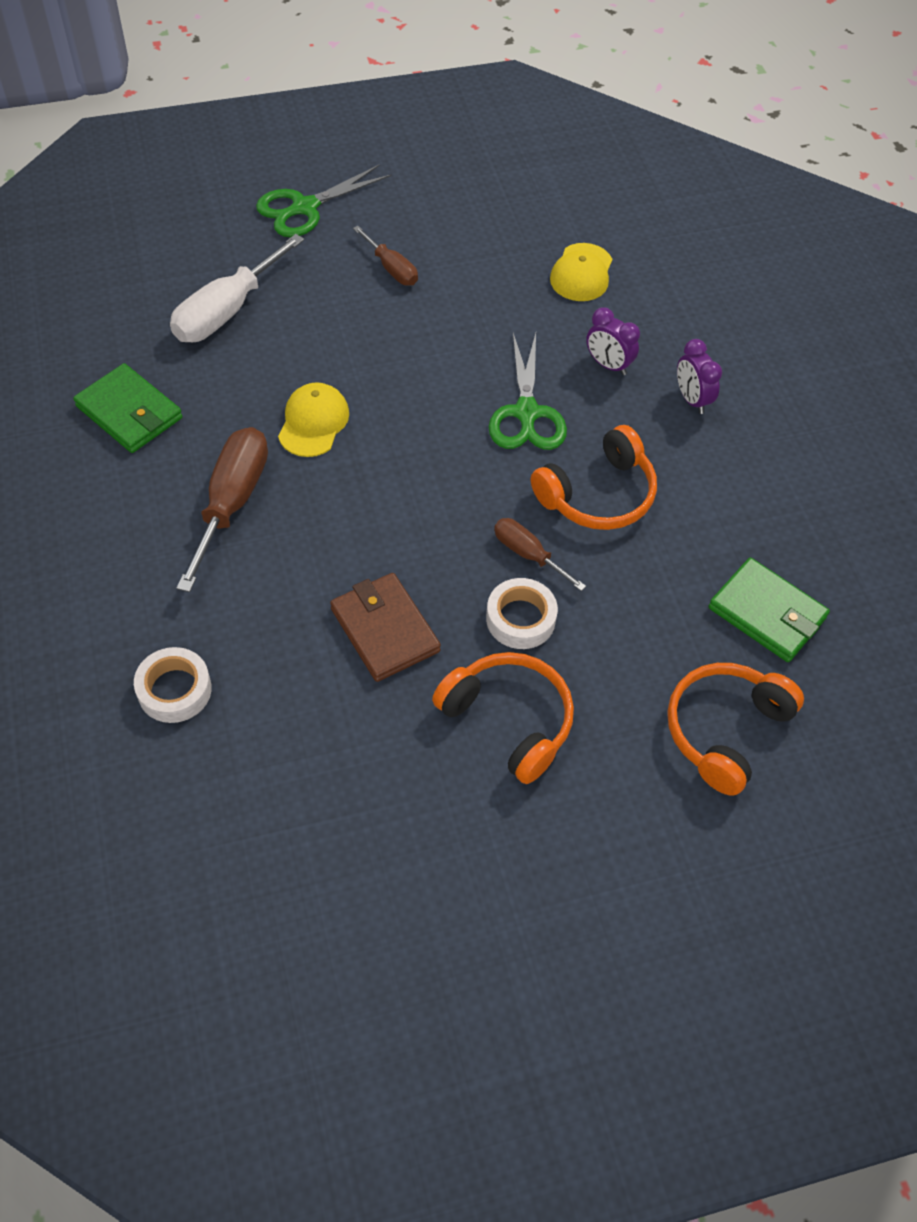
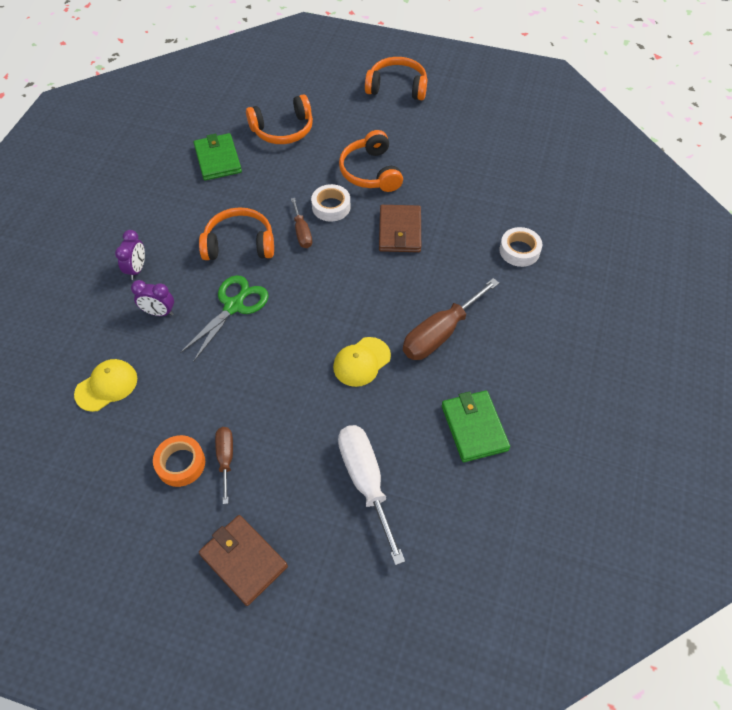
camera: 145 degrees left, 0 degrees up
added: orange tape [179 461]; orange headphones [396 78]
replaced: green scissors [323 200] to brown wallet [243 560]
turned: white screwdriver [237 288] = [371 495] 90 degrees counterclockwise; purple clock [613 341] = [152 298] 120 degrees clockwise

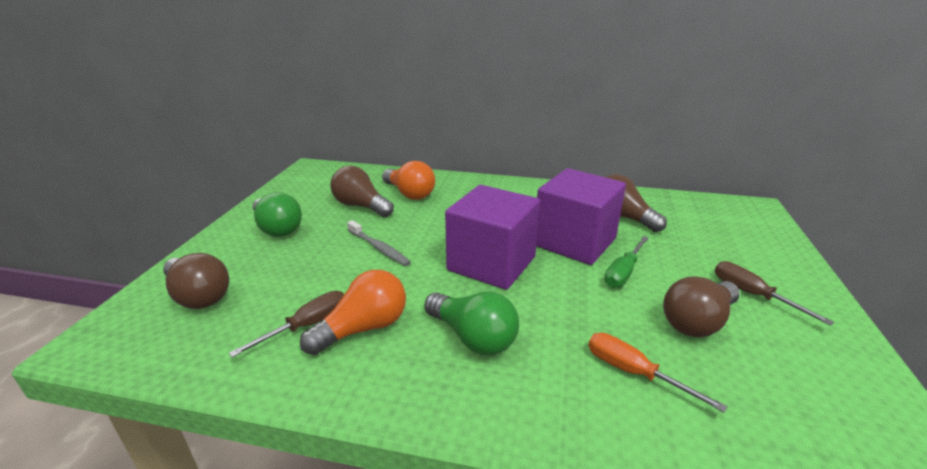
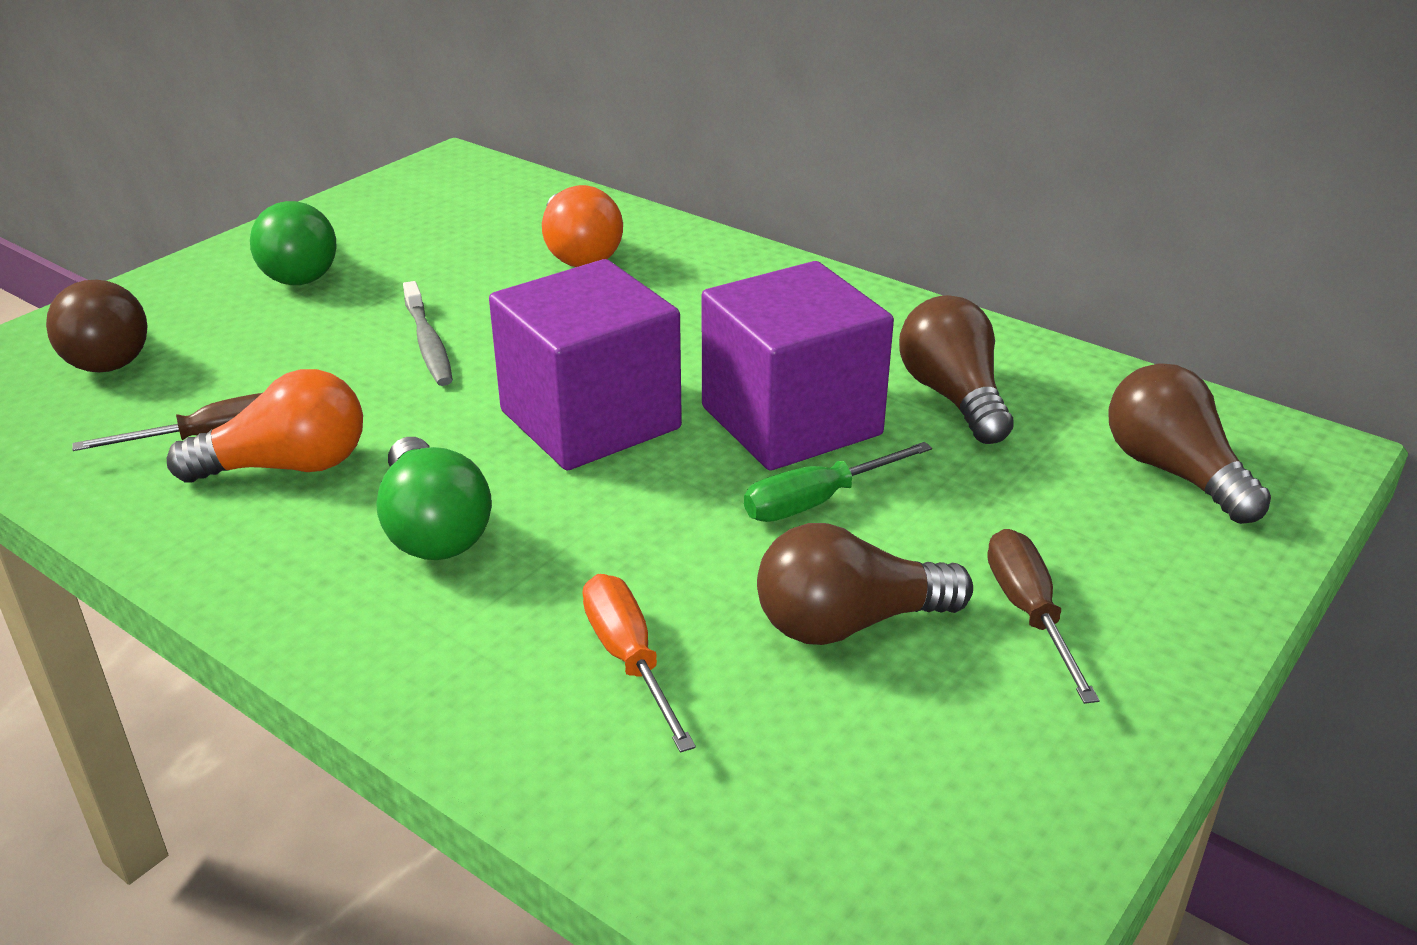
camera: 25 degrees right, 5 degrees up
moved: brown light bulb [362 191] to [1189 443]

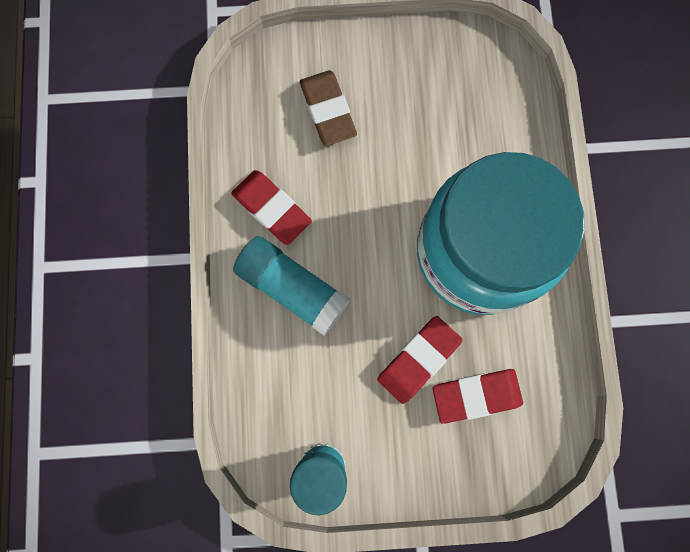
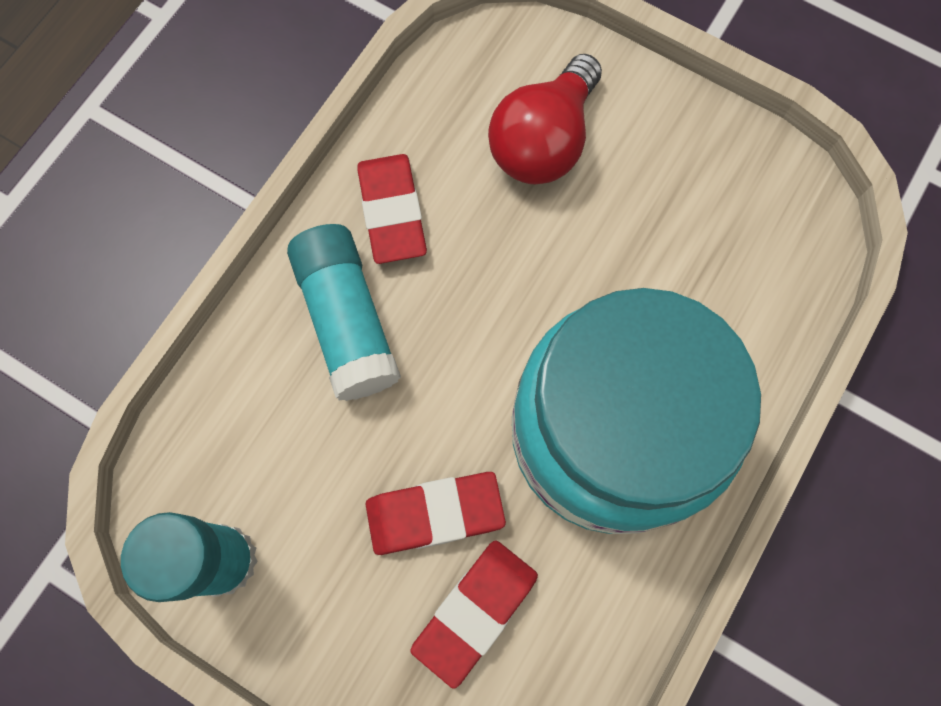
camera: 35 degrees right, 5 degrees down
replaced: brown eraser [328 108] to red light bulb [545 119]
turned: red eraser [478 396] = [474 614] 75 degrees counterclockwise

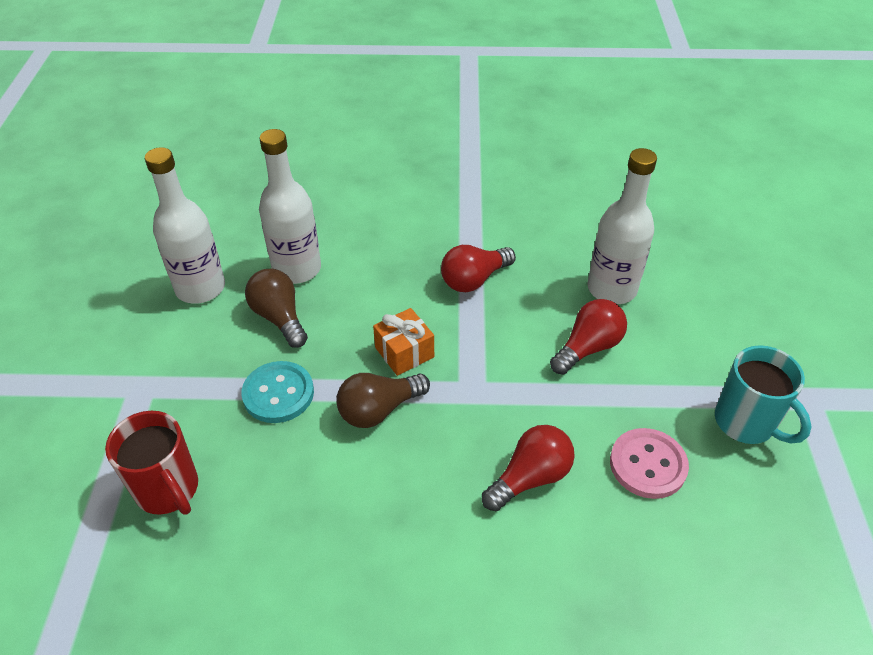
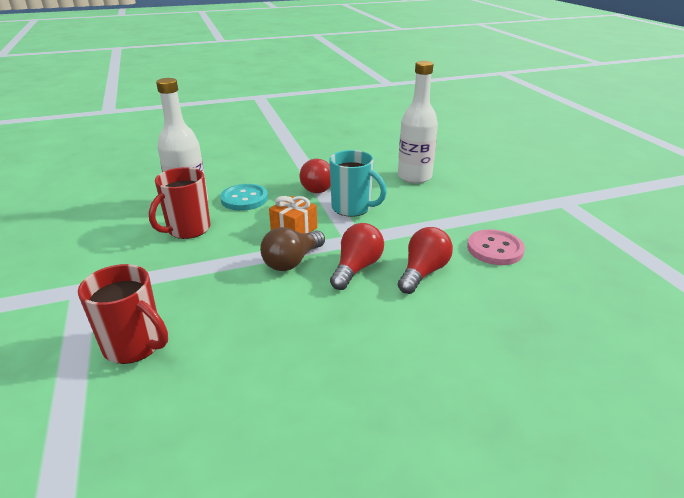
camera: 20 degrees left, 15 degrees down
removed: white bottle [185 225]
moved: turquoise button [277 392] to [244 197]; red light bulb [588 337] to [357 256]; turquoise mug [763 394] to [358 183]
replaced: brown light bulb [276 308] to red mug [179 203]

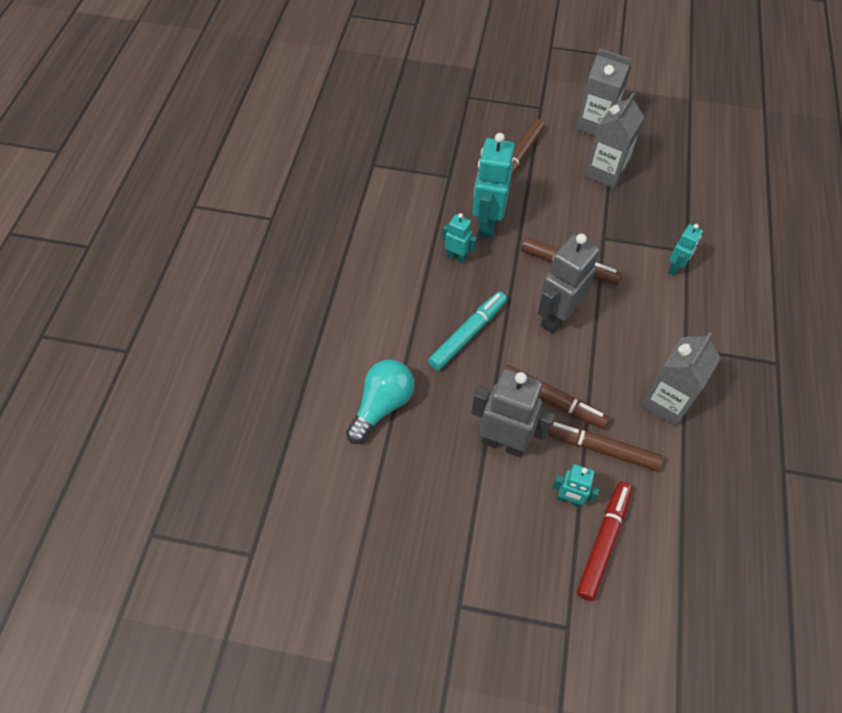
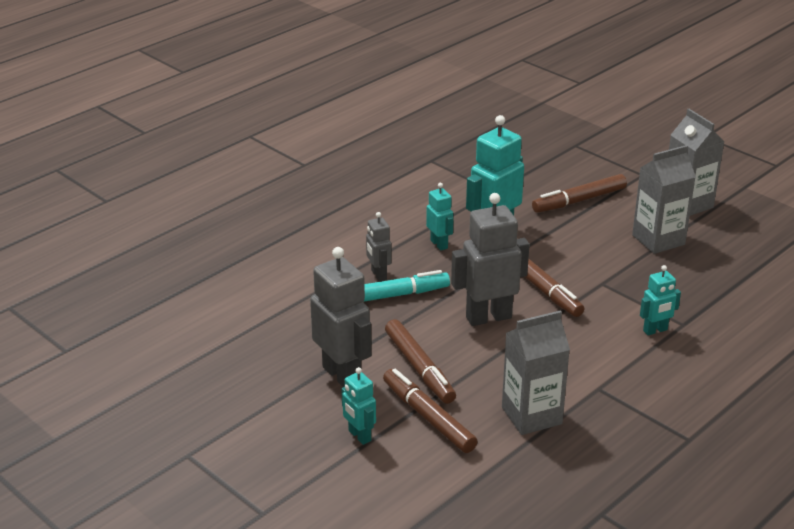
camera: 35 degrees right, 25 degrees down
removed: turquoise light bulb [380 402]; red marker [604 541]
added: grey robot [379 247]

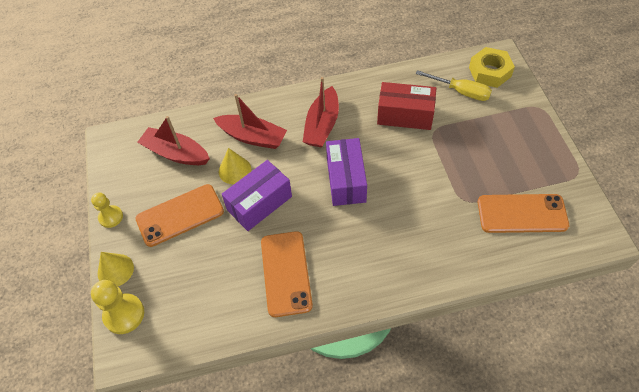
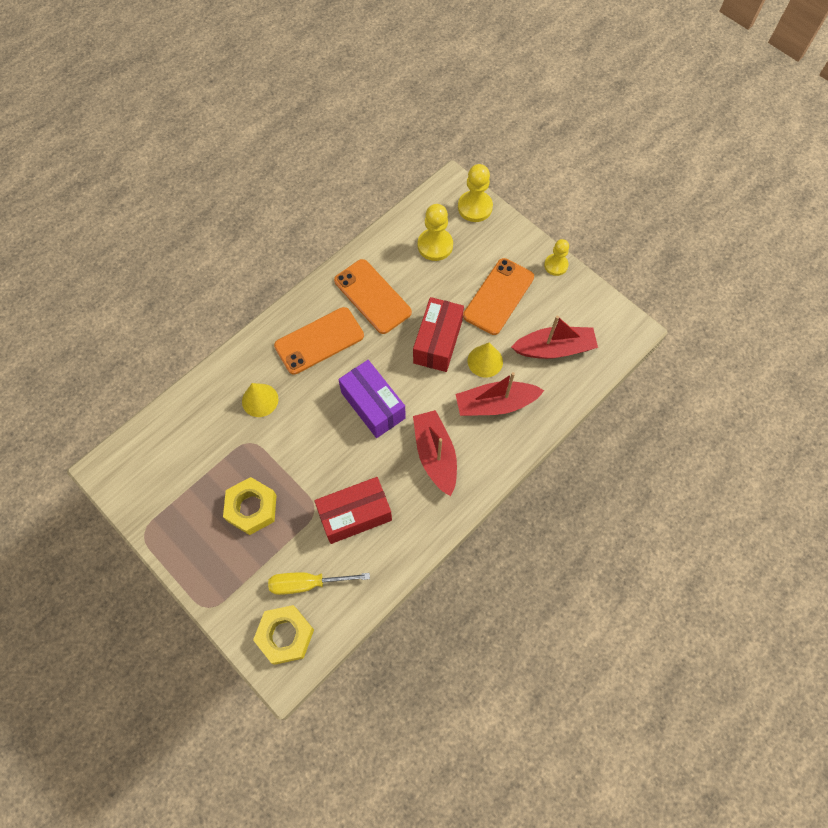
camera: 145 degrees right, 10 degrees up
added: yellow nut [250 506]; yellow pawn [435 232]
moved: yellow cone [116 269] to [260 400]; orange phone [523 213] to [319 341]
recoloured: purple box [257 195] to red box [438 334]

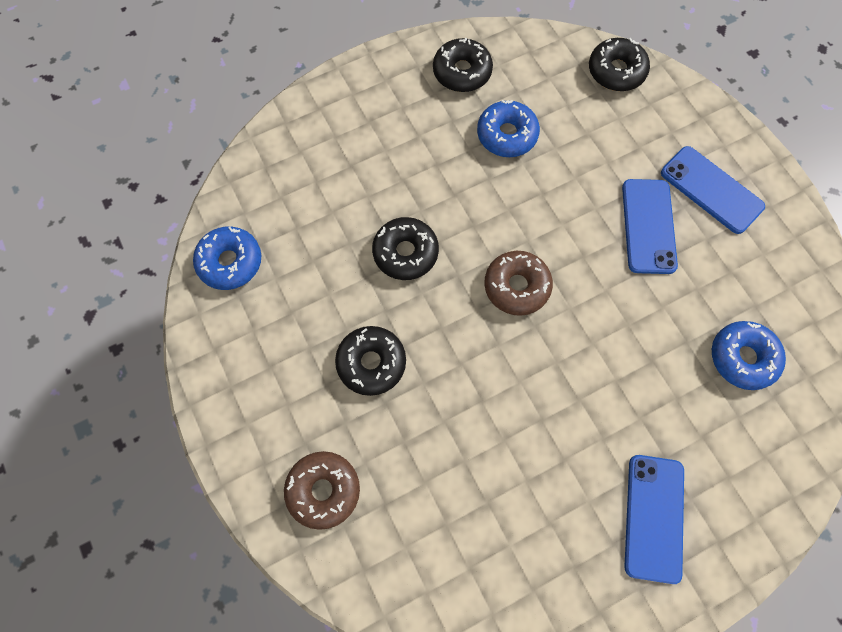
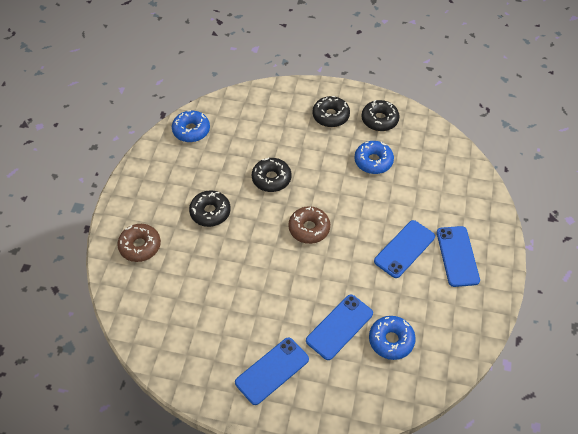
camera: 40 degrees right, 15 degrees down
added: blue phone [339 327]
moved: black donut [619 64] to [331 111]

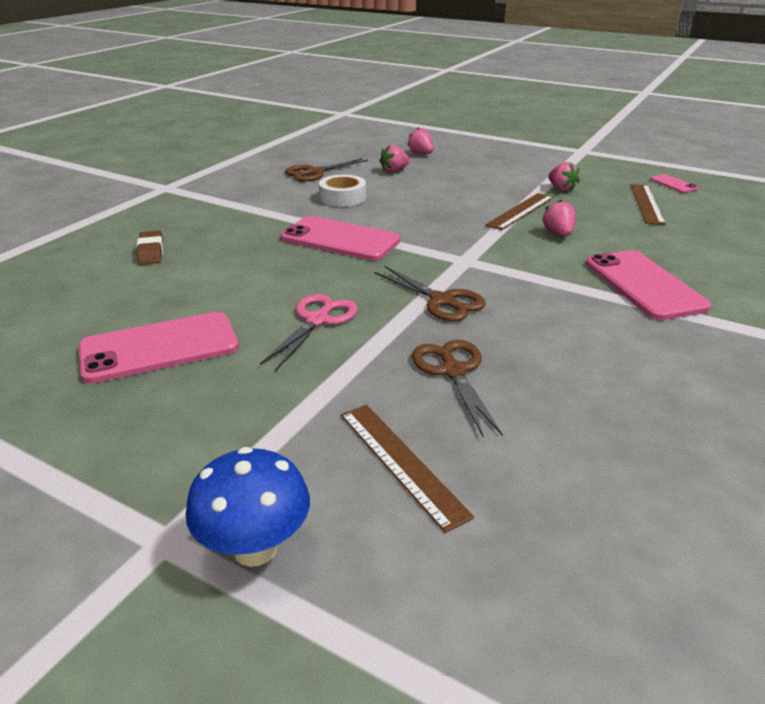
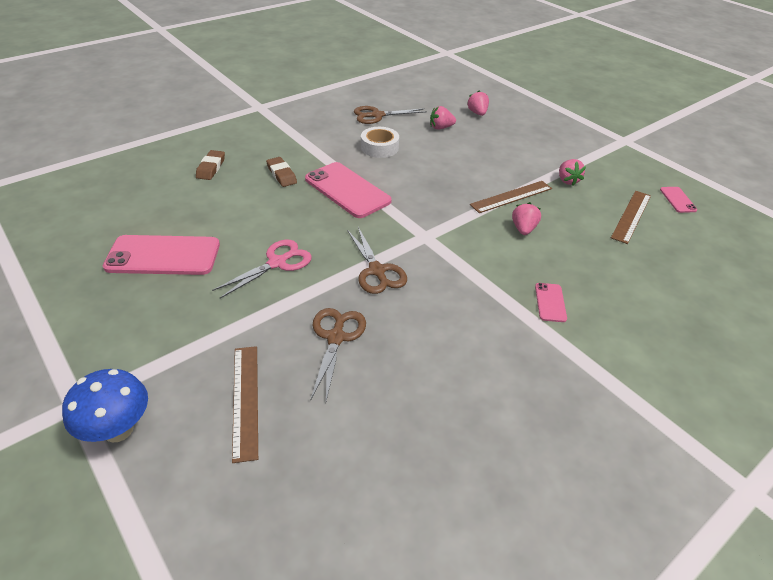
camera: 20 degrees right, 10 degrees up
added: brown eraser [281 172]
resized: pink phone [648 285] = [551 302] x0.47

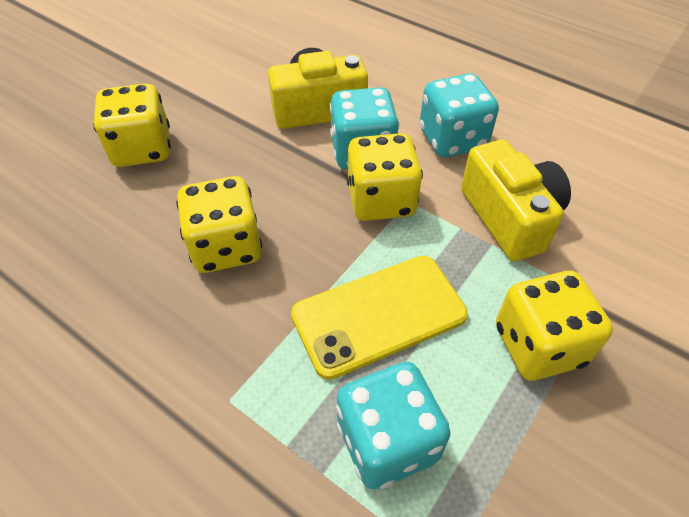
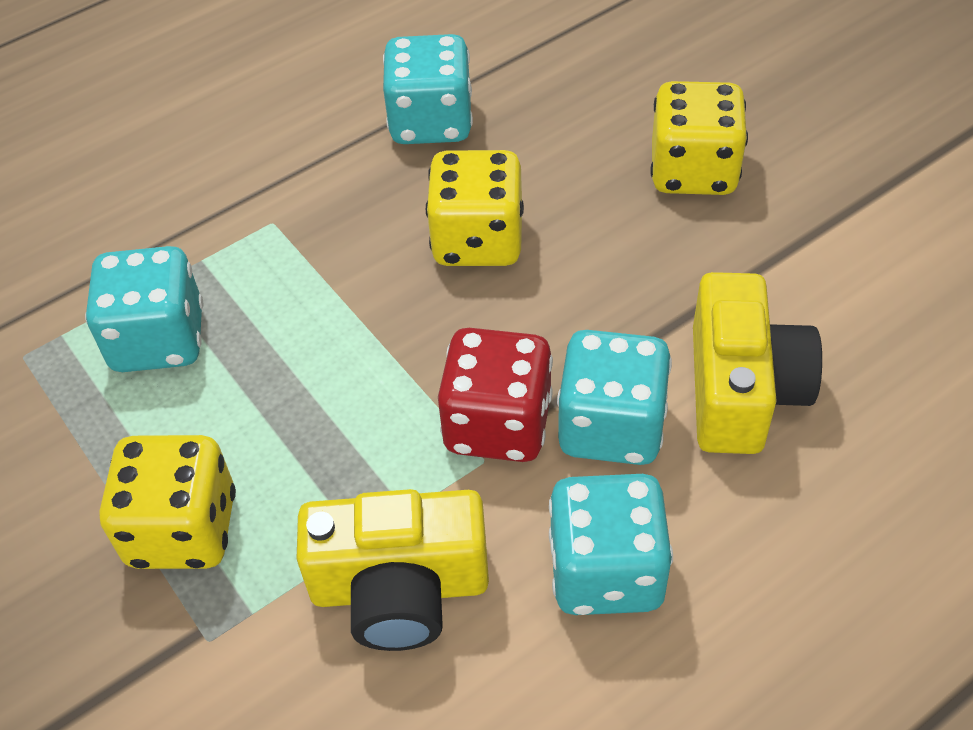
camera: 110 degrees right, 0 degrees up
removed: yellow phone [379 318]
added: turquoise dice [428 89]
recoloured: yellow dice [385 177] to red dice [495 395]

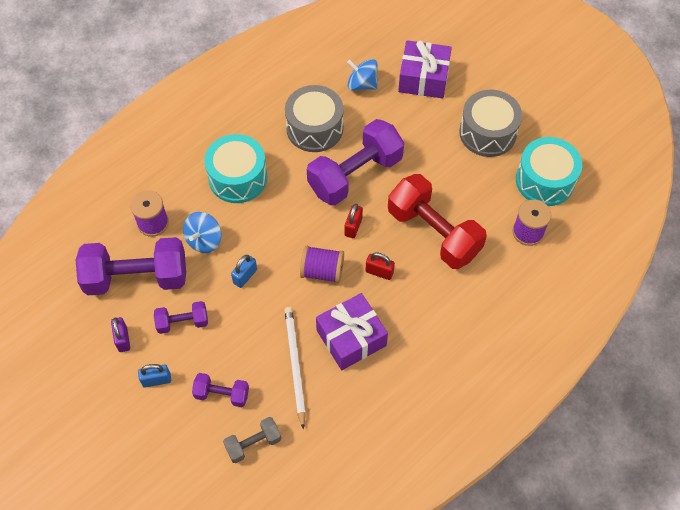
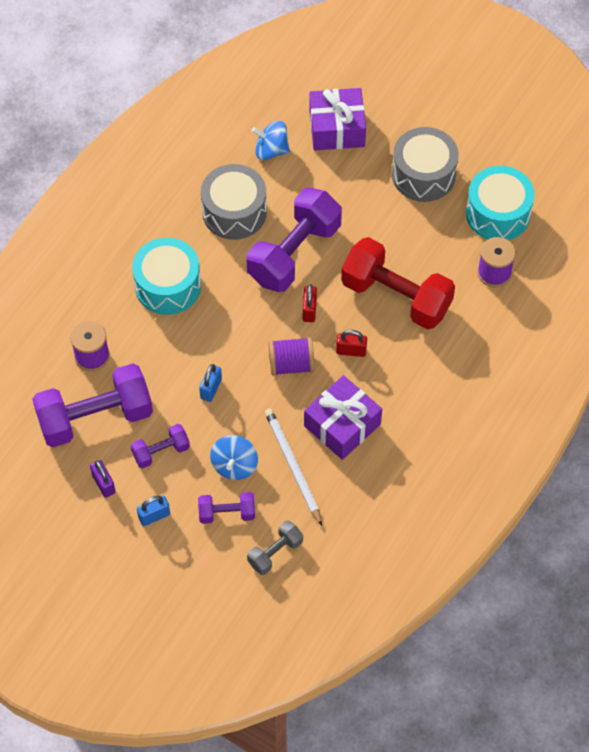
camera: 15 degrees left, 0 degrees up
moved: blue spinning top [202 232] to [234 457]

